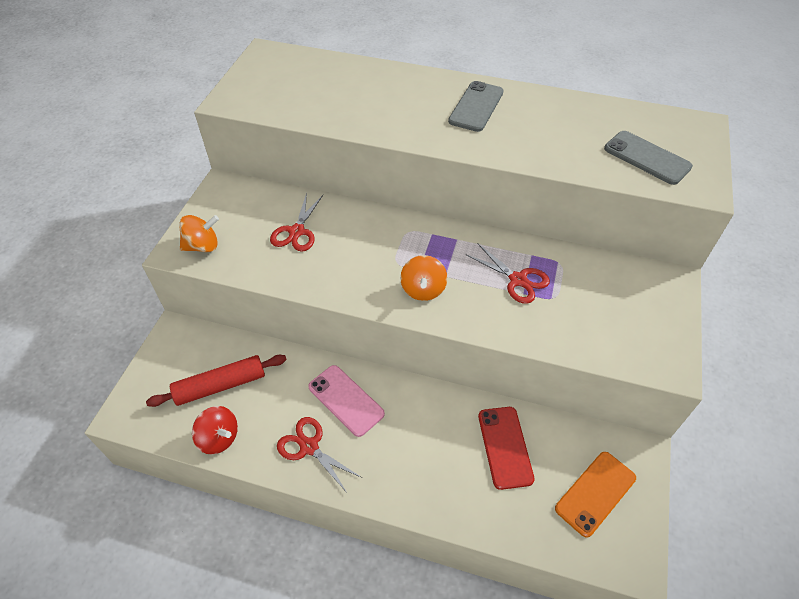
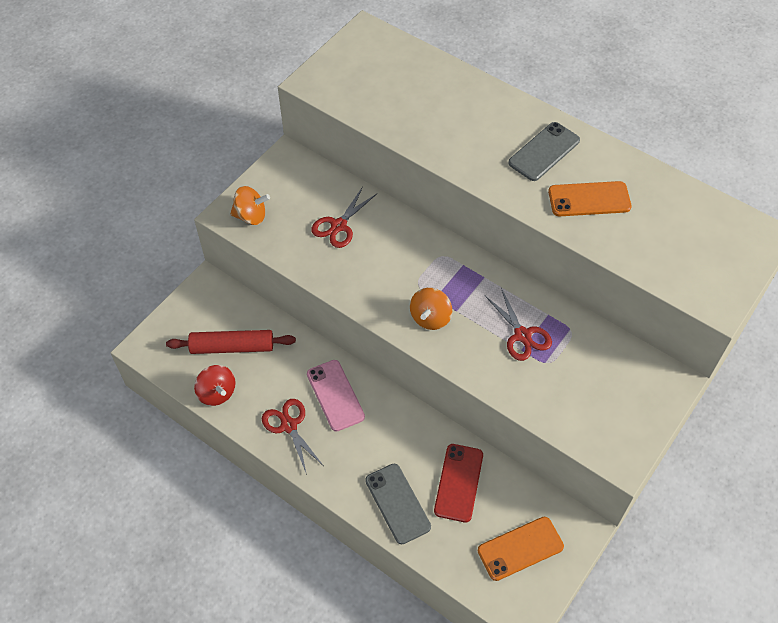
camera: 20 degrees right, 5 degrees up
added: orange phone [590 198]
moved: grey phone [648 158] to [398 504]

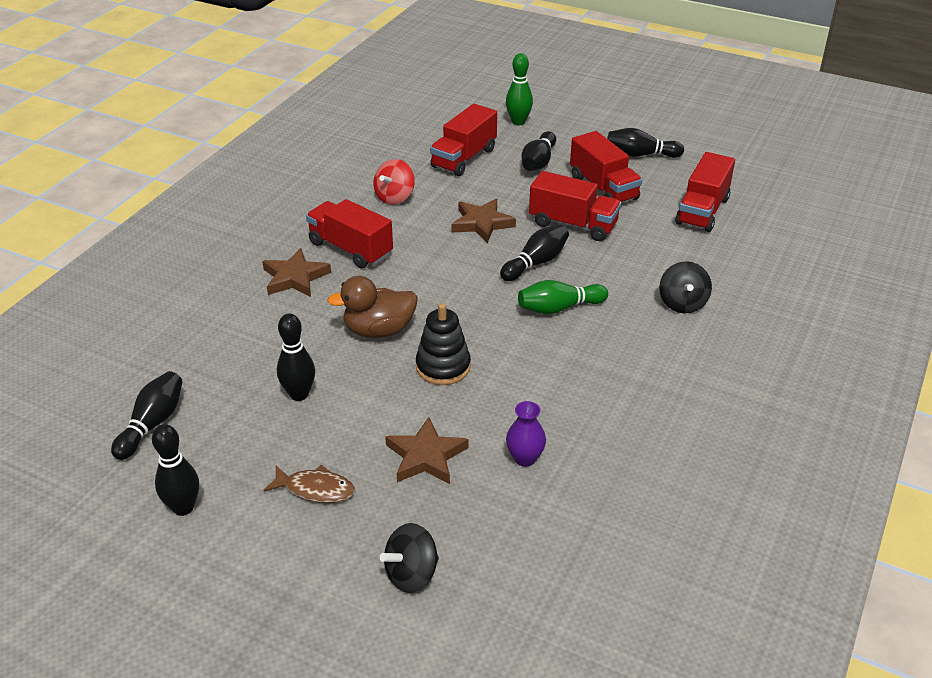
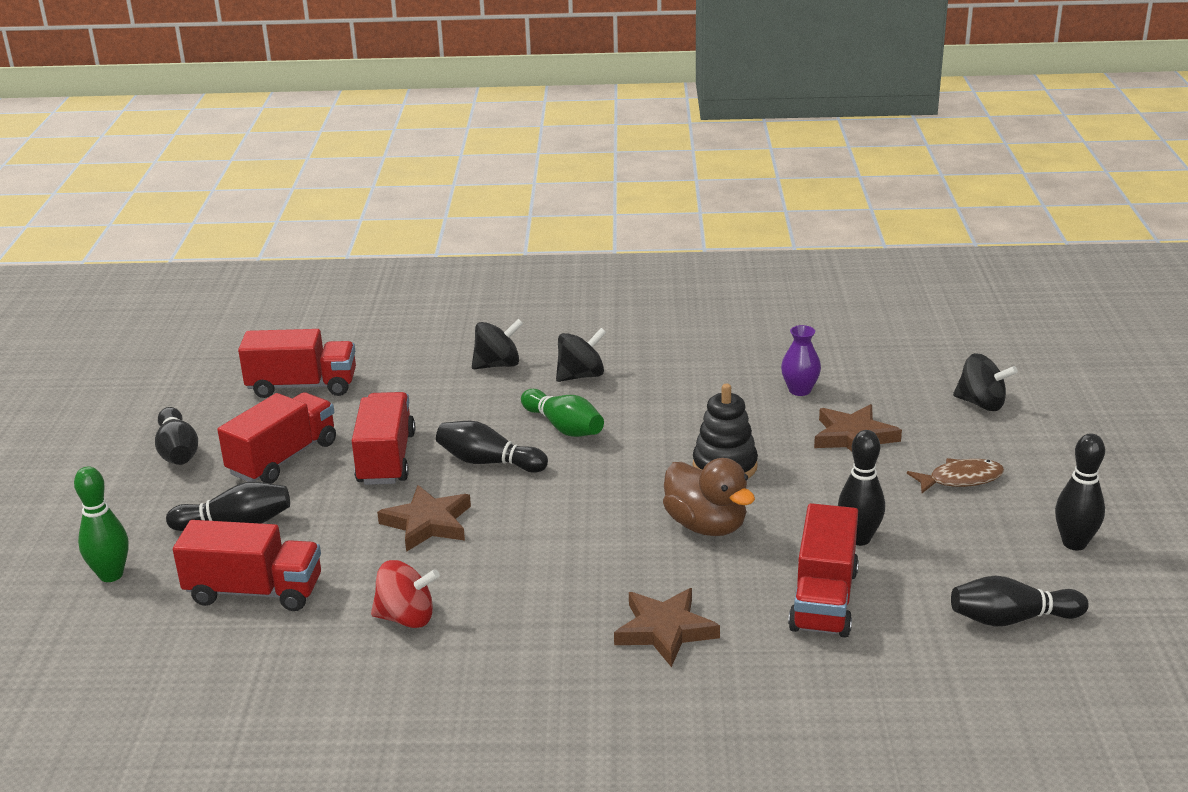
camera: 115 degrees left, 10 degrees down
added: black spinning top [581 355]
moved: red truck [349 233] to [823 570]
turned: brown fish [309 484] = [955 475] 90 degrees clockwise

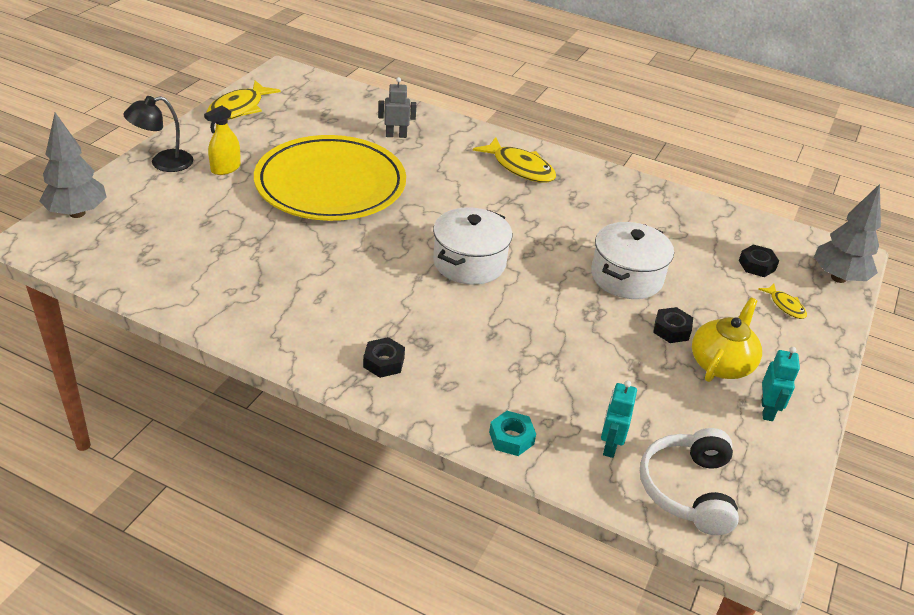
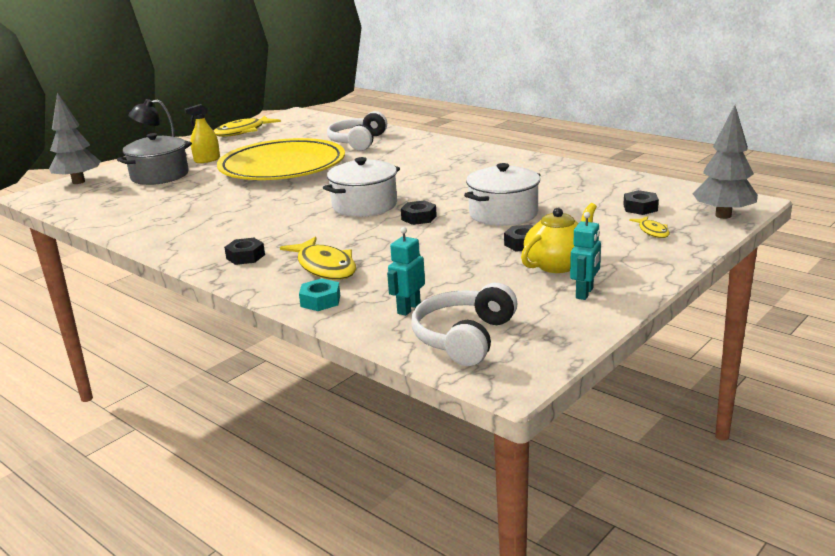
camera: 20 degrees right, 15 degrees down
added: grey pot [154 159]; black nut [419 212]
moved: yellow fish [514 160] to [318 258]
replaced: grey robot [397 107] to white headphones [357 131]

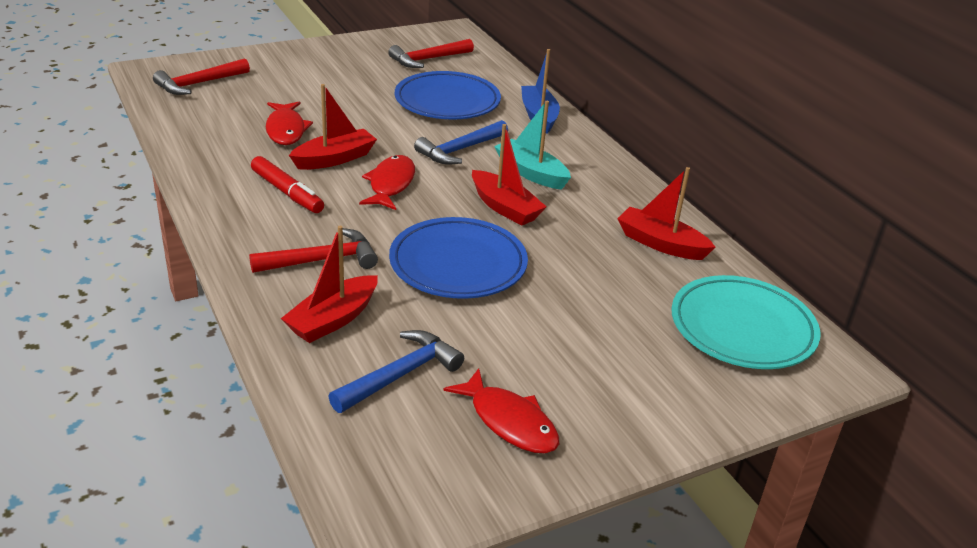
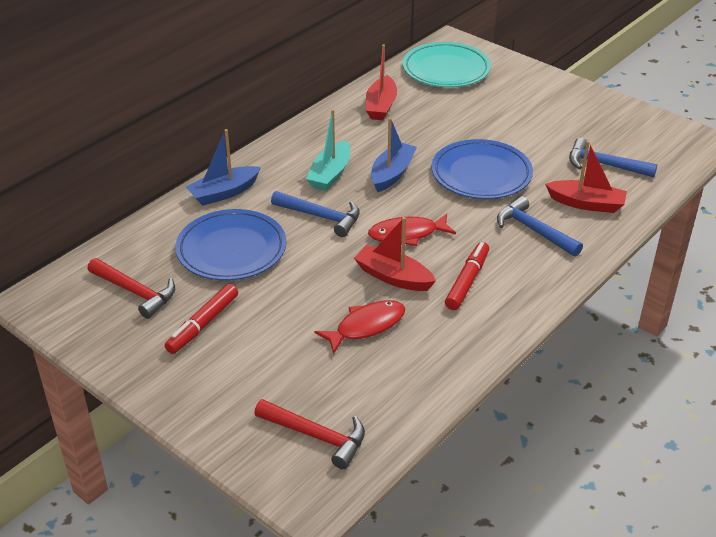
camera: 110 degrees left, 5 degrees up
removed: red fish [501 410]
added: red marker [201 319]
recoloured: red hammer [313 250] to blue hammer [540 226]; red boat [509 175] to blue boat [394 155]

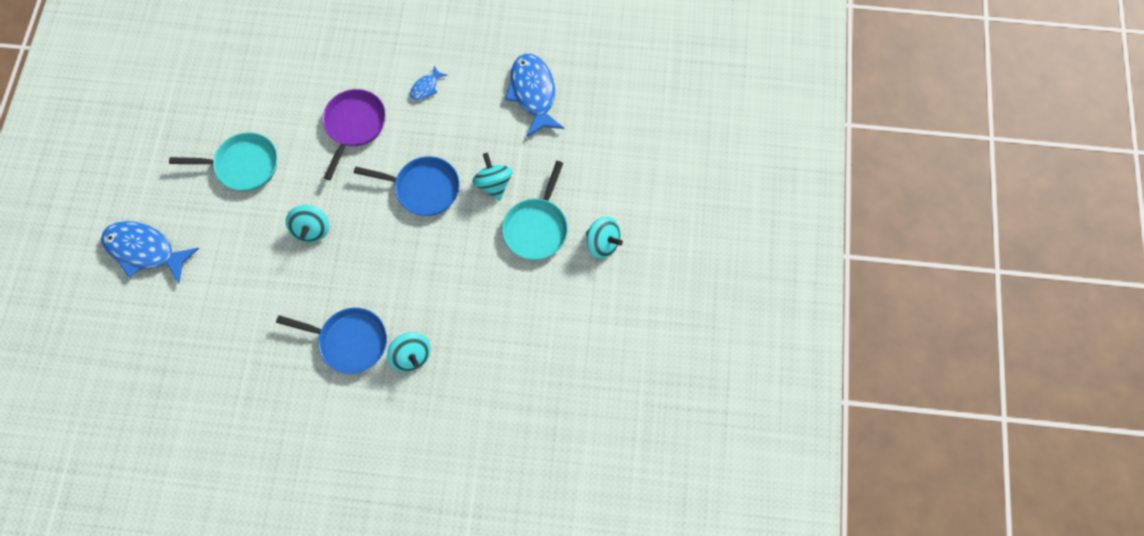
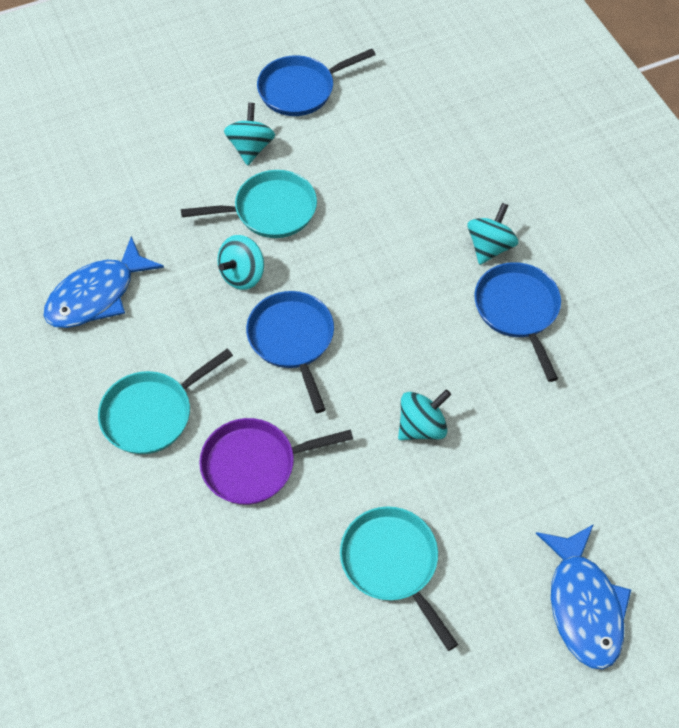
camera: 120 degrees left, 10 degrees down
added: blue pan [316 82]
replaced: blue fish [428 83] to turquoise pan [165 401]

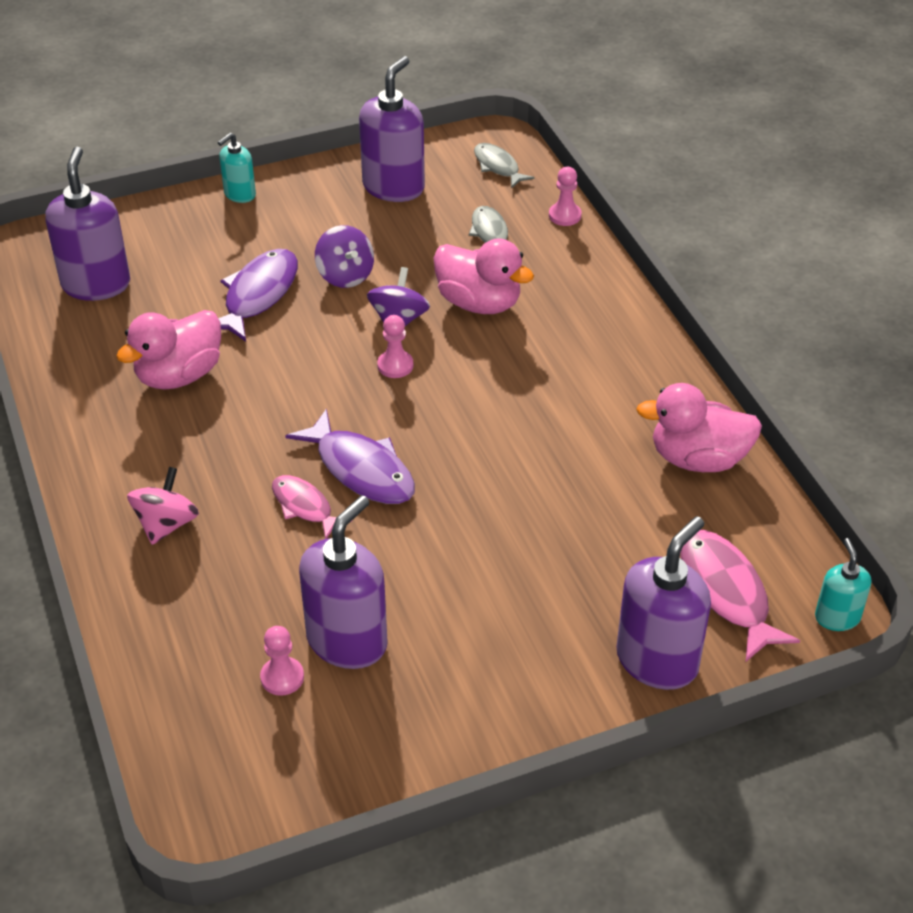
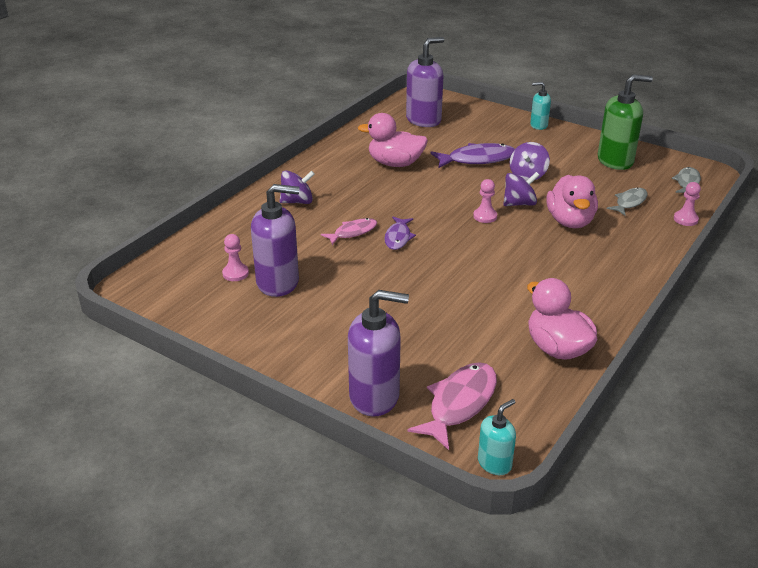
camera: 55 degrees right, 10 degrees down
recoloured: pink spinning top [163 506] to purple spinning top [297 187]; purple soap dispenser [392 129] to green soap dispenser [625 122]
turned: pink fish [312 507] = [349 231] 45 degrees clockwise
resized: purple fish [350 456] = [400 233] x0.61

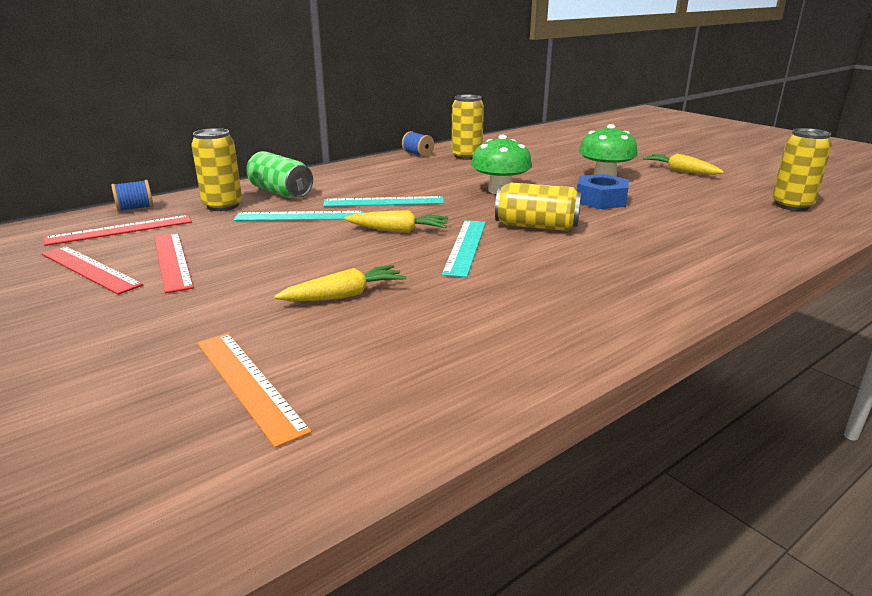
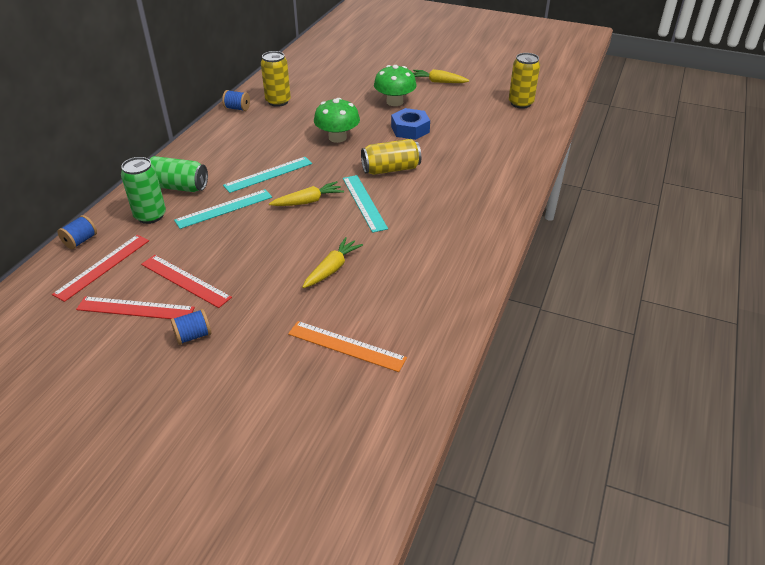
camera: 30 degrees left, 15 degrees up
added: blue spool [190 327]
recoloured: yellow can [216 169] to green can [143 190]

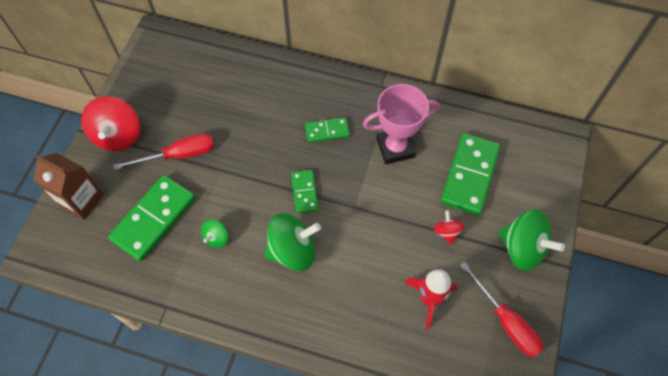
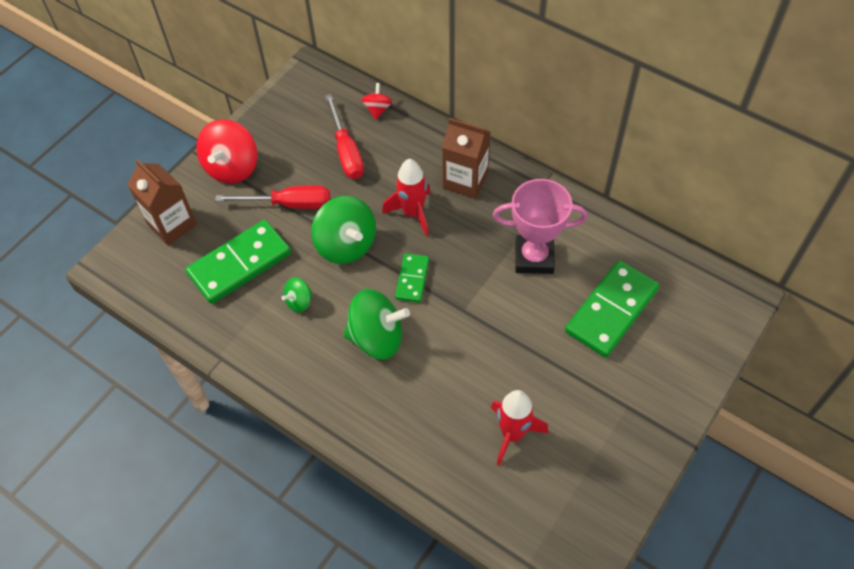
camera: 20 degrees right, 5 degrees down
removed: green domino [327 130]
added: red rocket [406 197]; brown carton [466 158]
moved: red spinning top [449 227] to [376 101]; red screwdriver [502 309] to [344 136]; green spinning top [531 240] to [343 230]

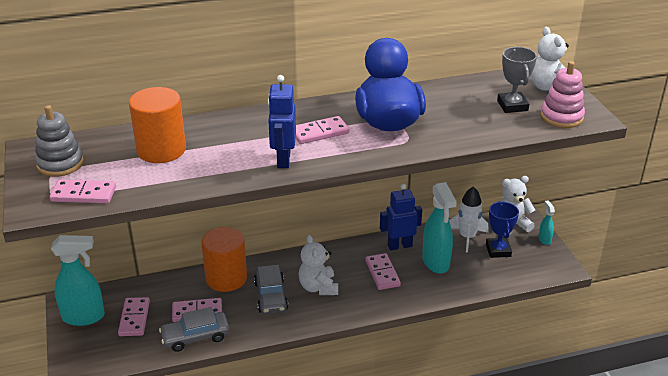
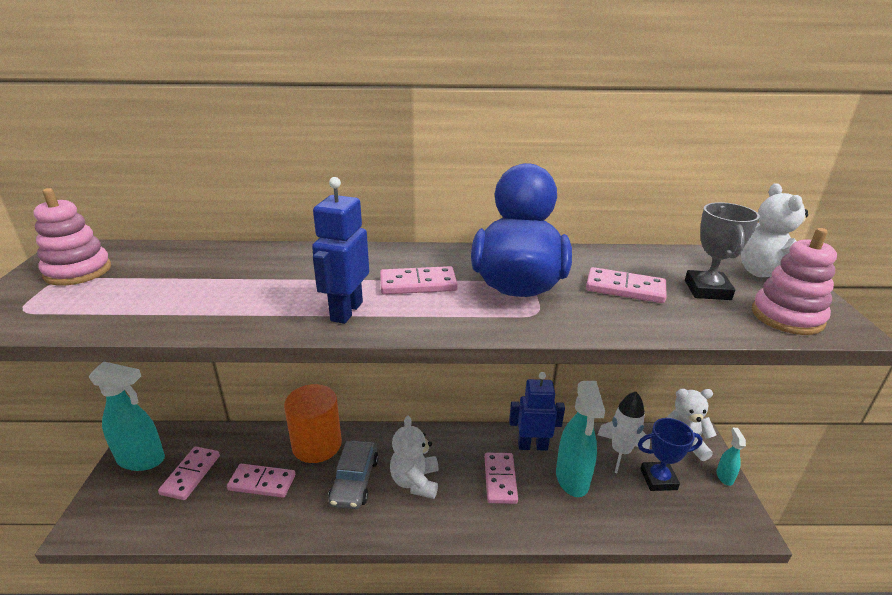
camera: 15 degrees right, 5 degrees down
removed: orange cylinder [157 125]; grey car [194 329]
moved: pink domino [83 191] to [626 285]
recoloured: grey stacking toy [59 141] to pink stacking toy [72 237]
turned: blue trophy [502 229] = [670 454] 75 degrees clockwise

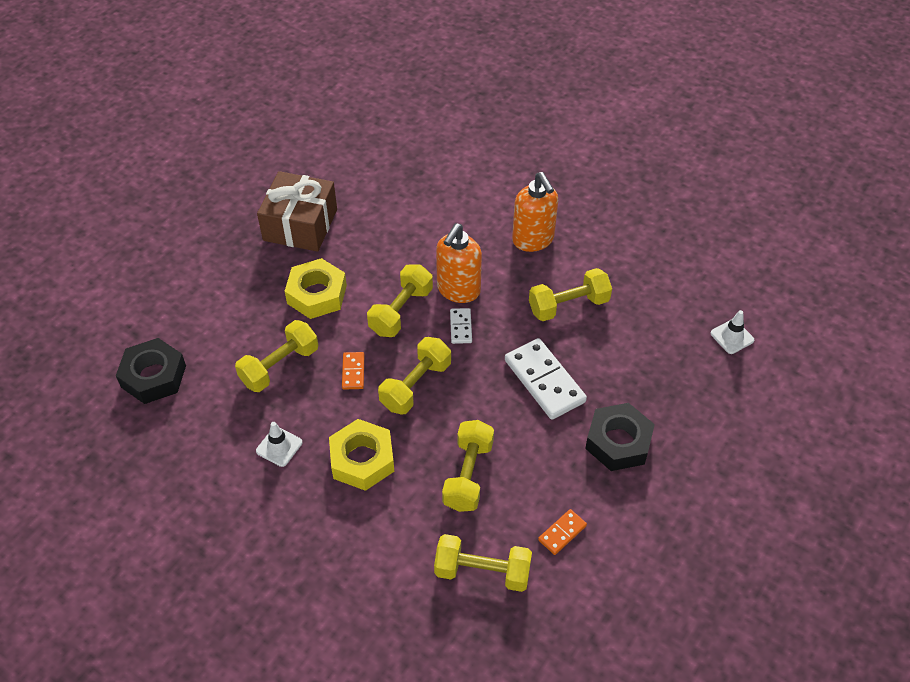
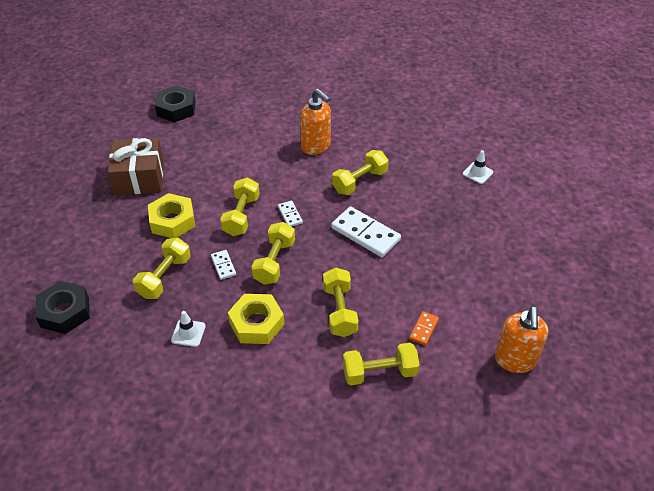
camera: 20 degrees left, 5 degrees down
moved: orange soap dispenser [459 263] to [522 339]; black nut [620 437] to [175 104]
recoloured: orange domino [353 371] to white domino [223 265]

